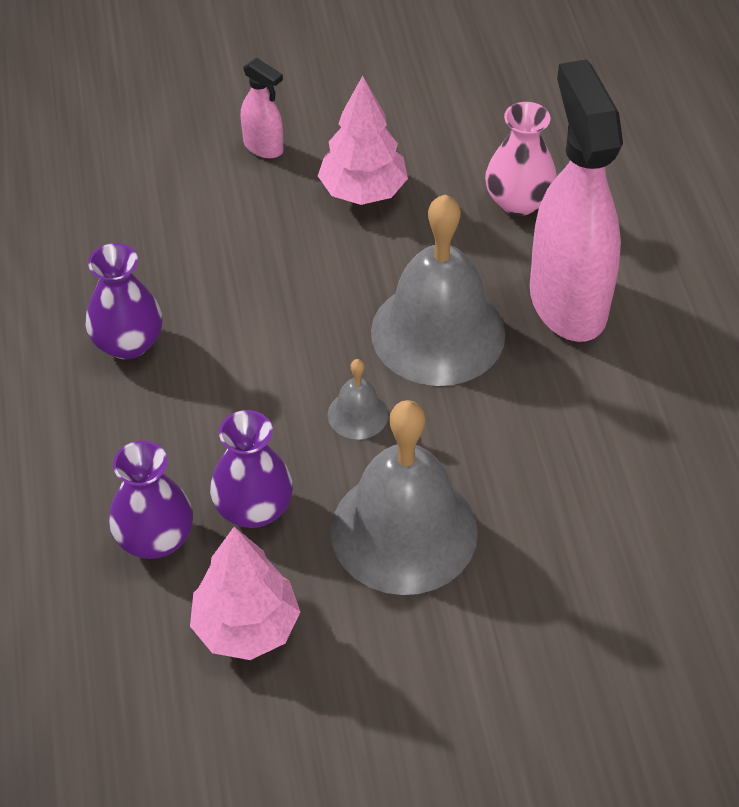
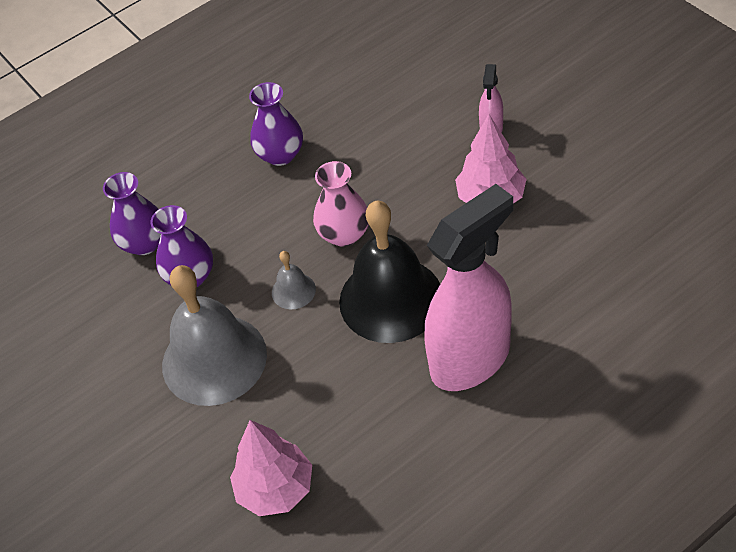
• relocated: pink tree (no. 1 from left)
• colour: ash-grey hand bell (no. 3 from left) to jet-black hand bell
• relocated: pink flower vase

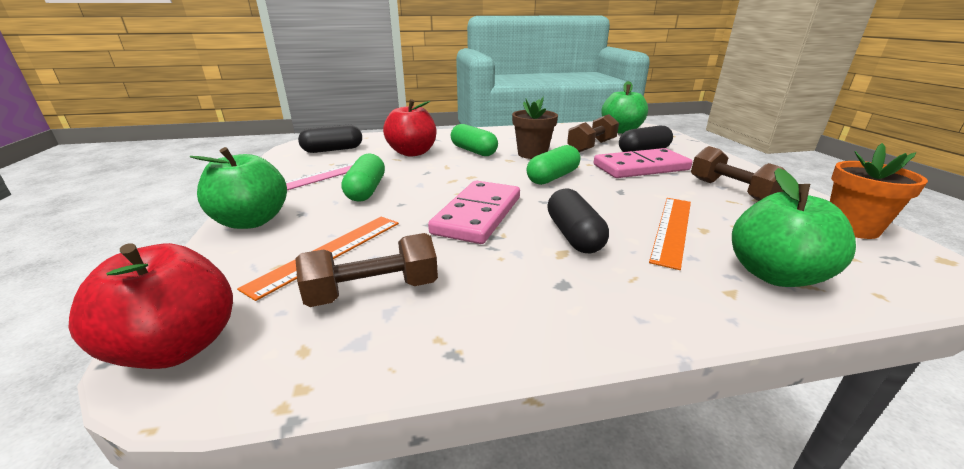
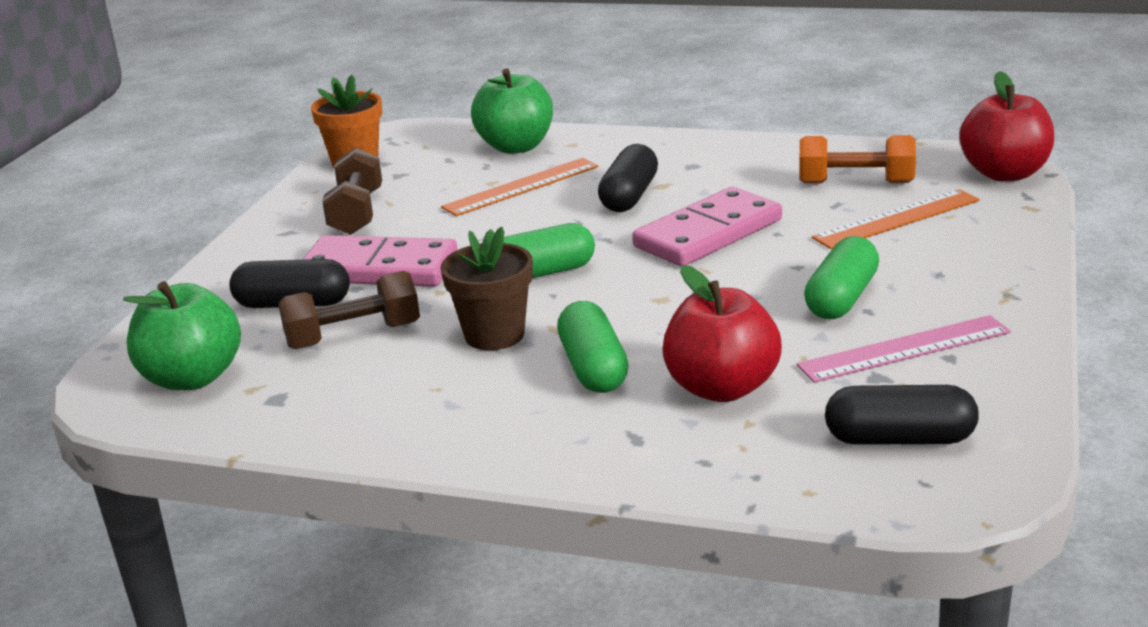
• missing: emerald apple fruit (no. 1 from left)
• colour: russet dumbbell (no. 1 from left) to bright orange dumbbell

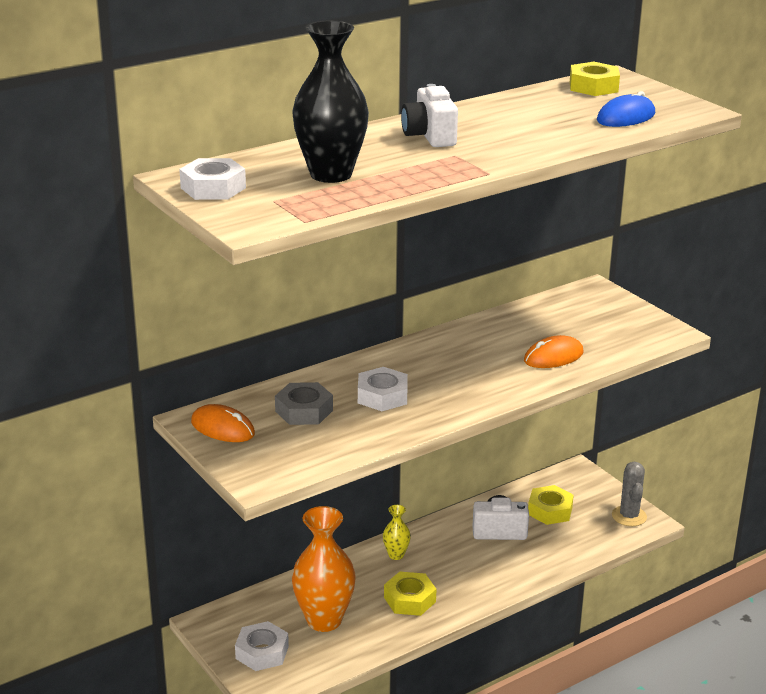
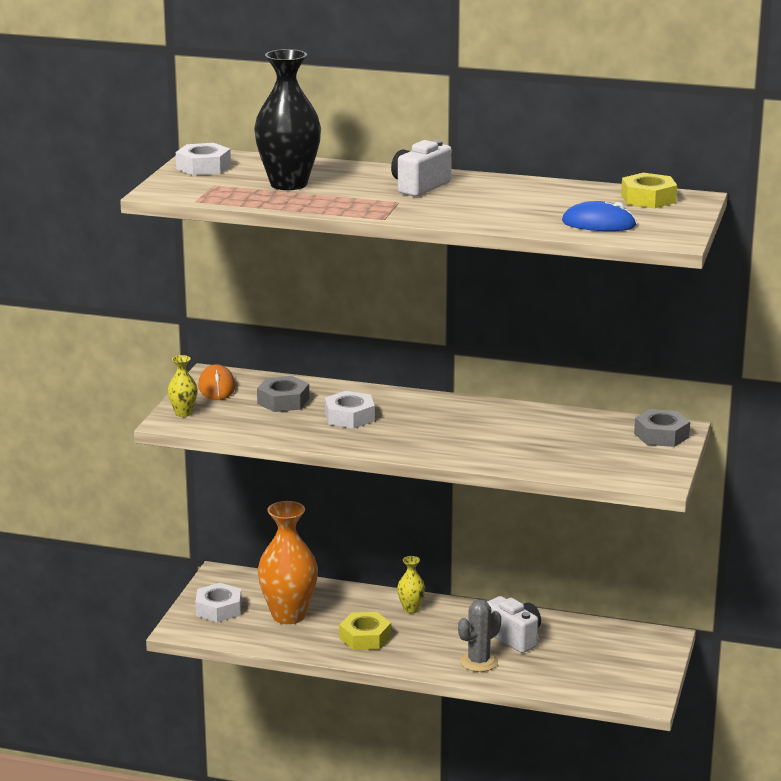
• missing: bright orange computer mouse (no. 2 from left)
• missing: yellow hexagon nut (no. 2 from left)
• relocated: ash-grey cactus
• appeared: yellow flower vase (no. 1 from left)
• appeared: ash-grey hexagon nut (no. 2 from left)

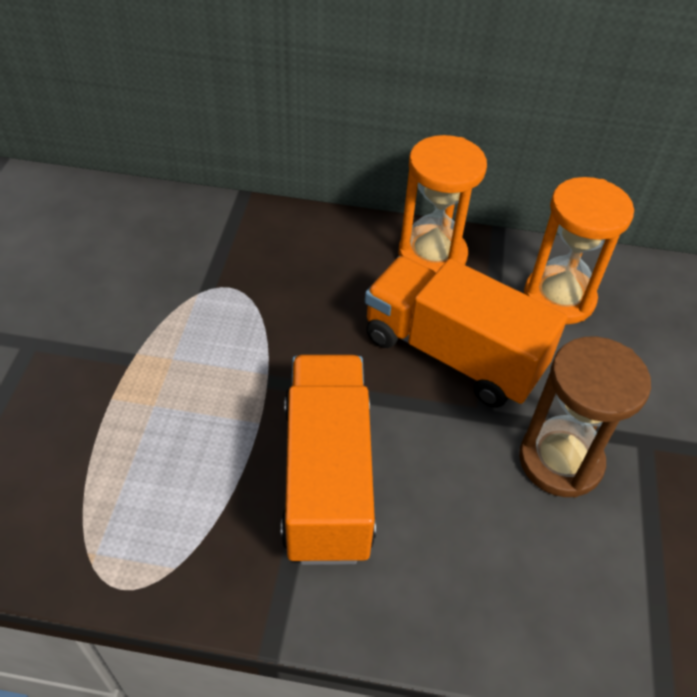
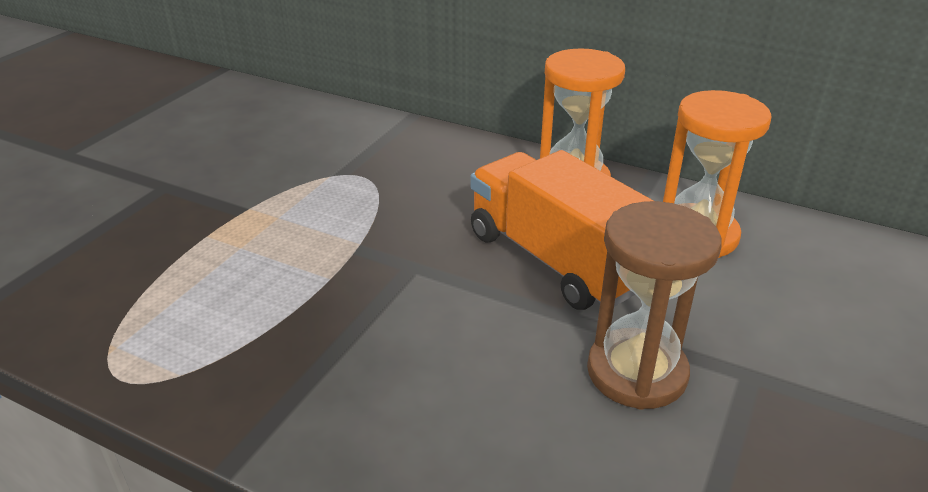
• missing: bright orange truck (no. 1 from left)

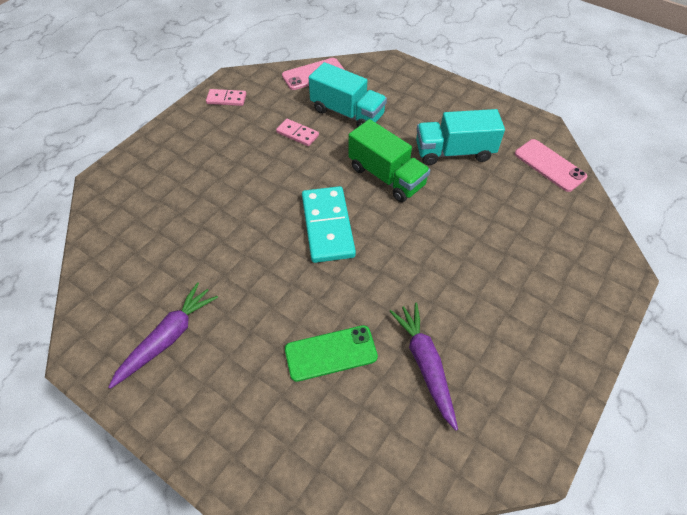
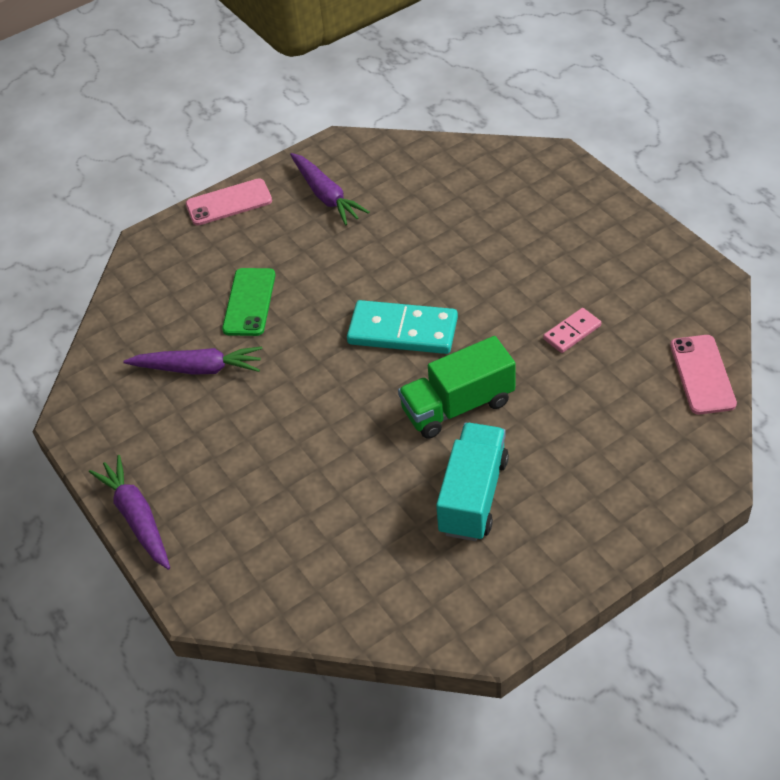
• missing: pink domino (no. 1 from left)
• missing: teal truck (no. 1 from left)
• relocated: pink smartphone (no. 2 from left in the first image) to pink smartphone (no. 1 from left)
• appeared: royal purple toy carrot (no. 1 from left)

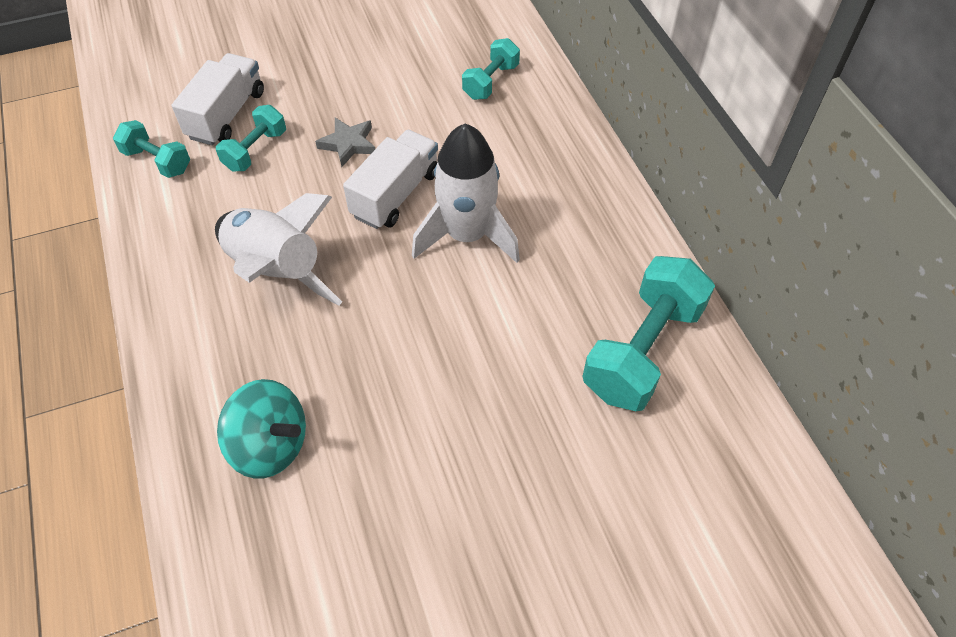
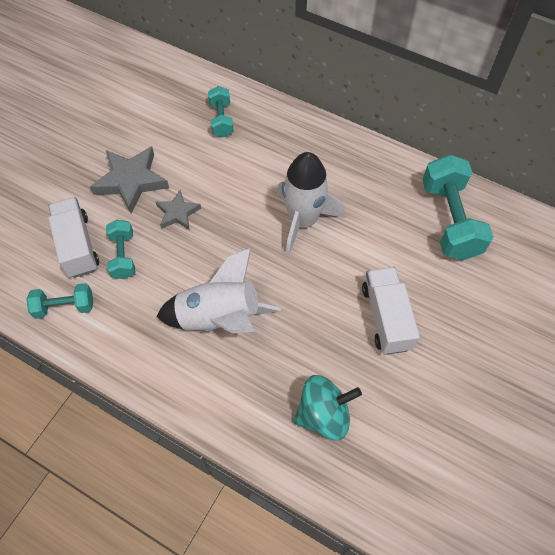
• relocated: white truck (no. 2 from left)
• appeared: ash-grey five-pointed star (no. 1 from left)

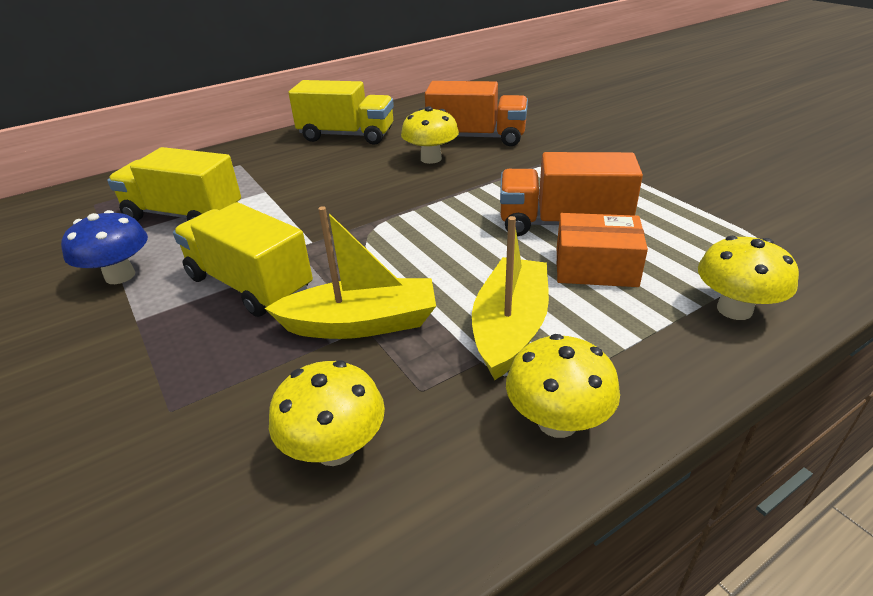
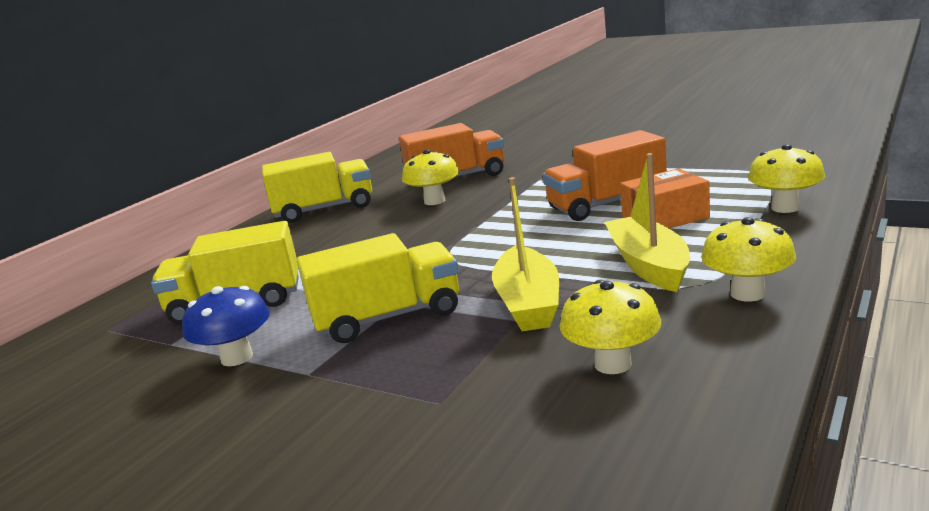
• spun: yellow truck (no. 2 from left in the first image) 150 degrees clockwise
• spun: yellow boat (no. 1 from left) 120 degrees clockwise

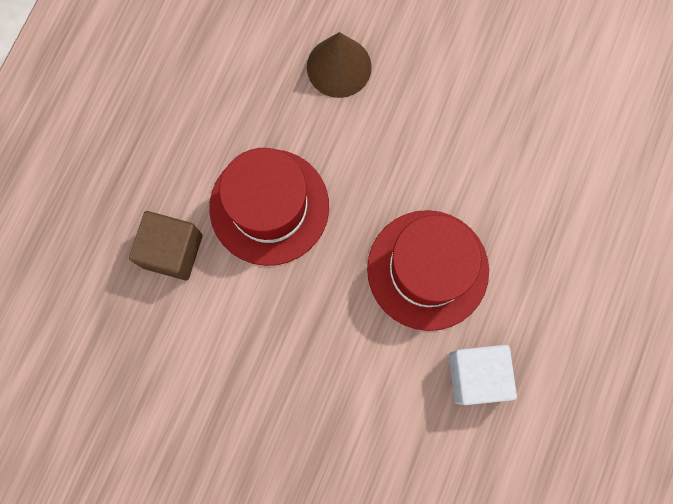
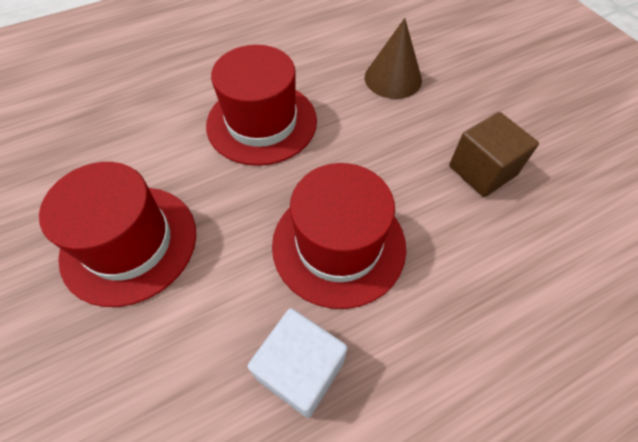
• relocated: russet solid cube
• appeared: red tall hat (no. 1 from left)

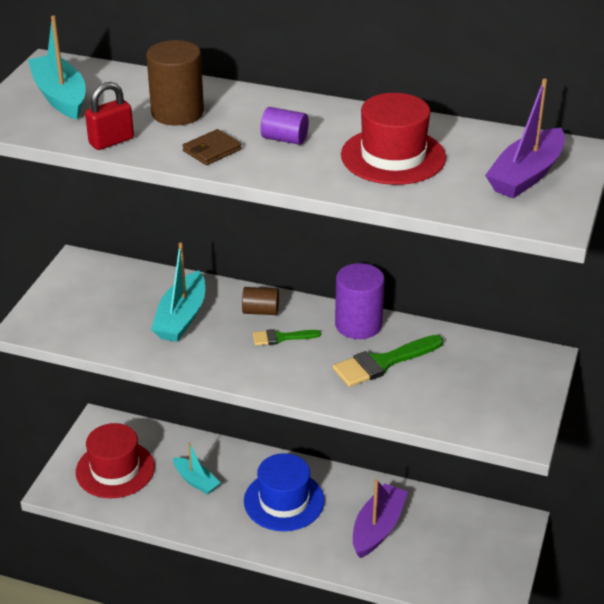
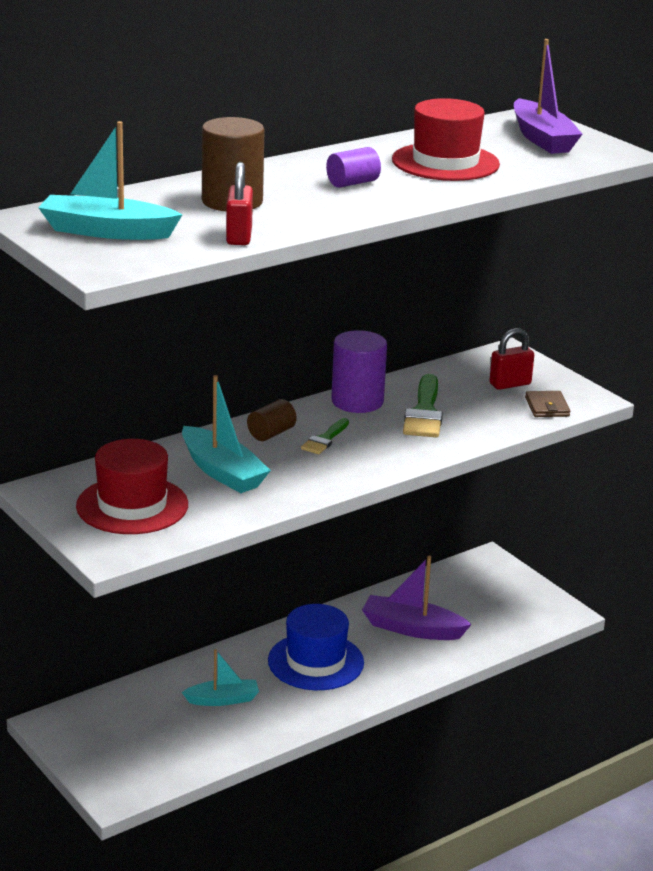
• relocated: red tall hat (no. 1 from left)
• relocated: russet billfold
• spun: royal purple boat (no. 1 from left) 45 degrees counterclockwise
• appeared: red lock (no. 2 from left)

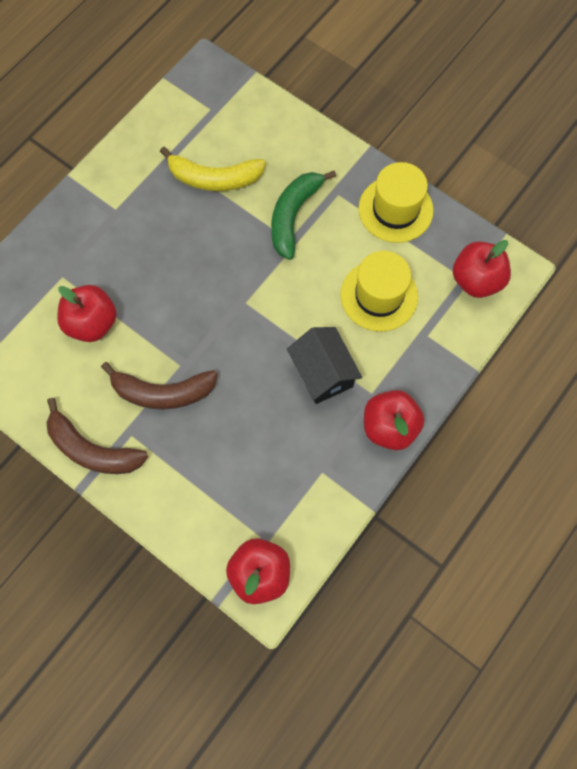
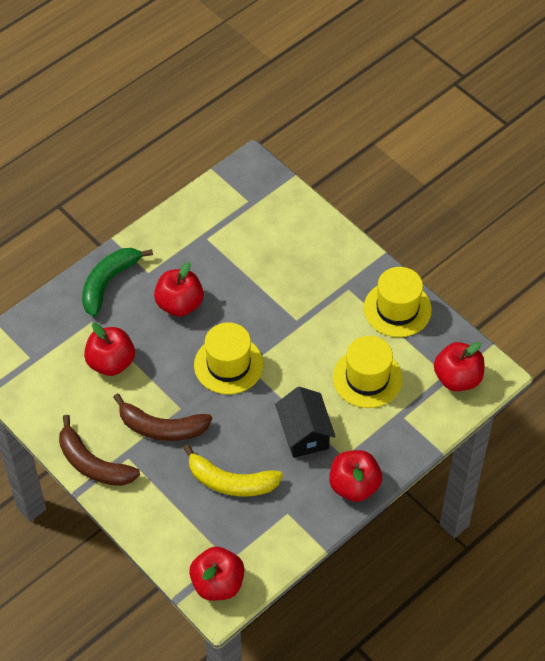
• relocated: yellow banana fruit
• relocated: emerald banana fruit
• appeared: red apple fruit (no. 2 from left)
• appeared: yellow tall hat (no. 1 from left)

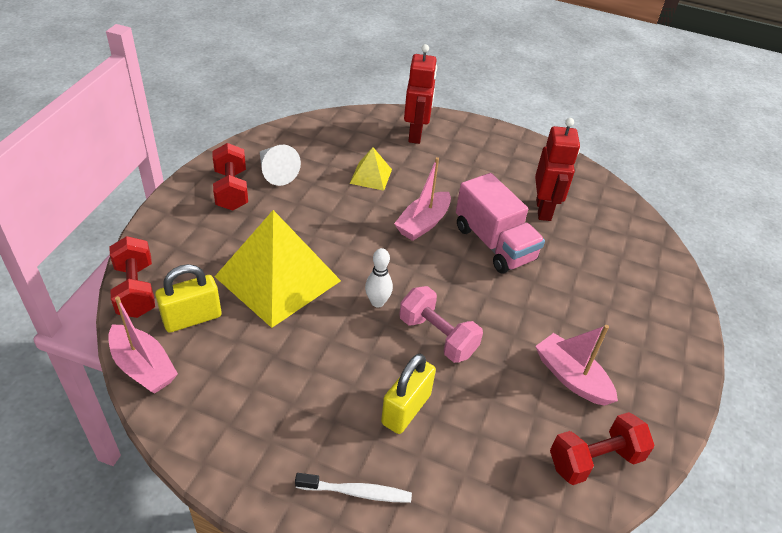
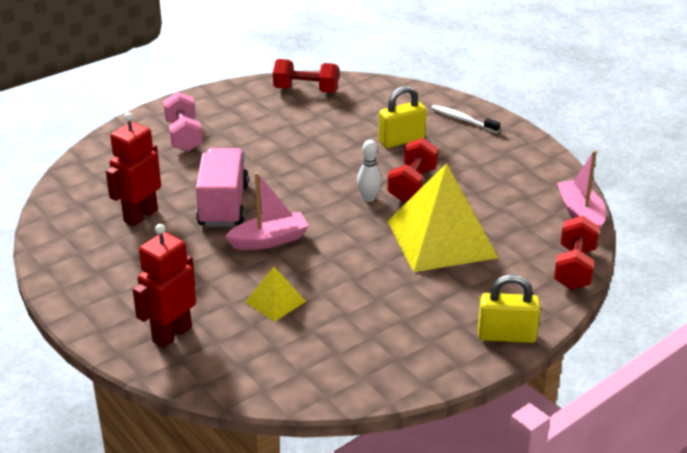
• relocated: yellow lock (no. 1 from left in the first image) to yellow lock (no. 2 from left)
• relocated: red dumbbell (no. 2 from left)
• missing: white cone shape
• relocated: pink dumbbell
• missing: pink boat (no. 3 from left)

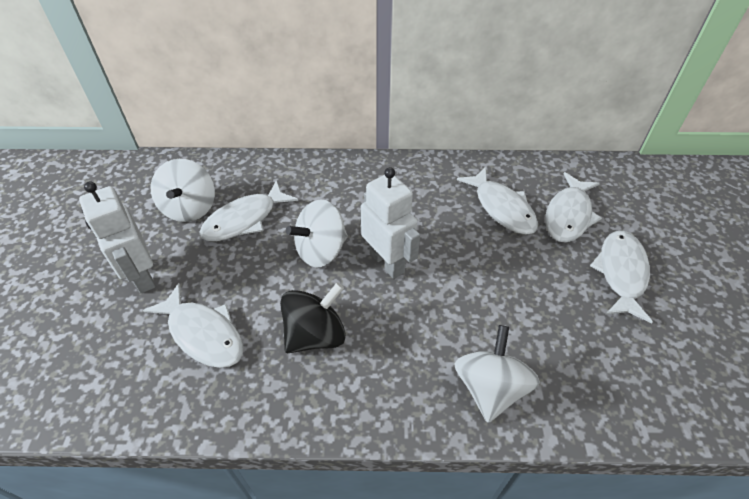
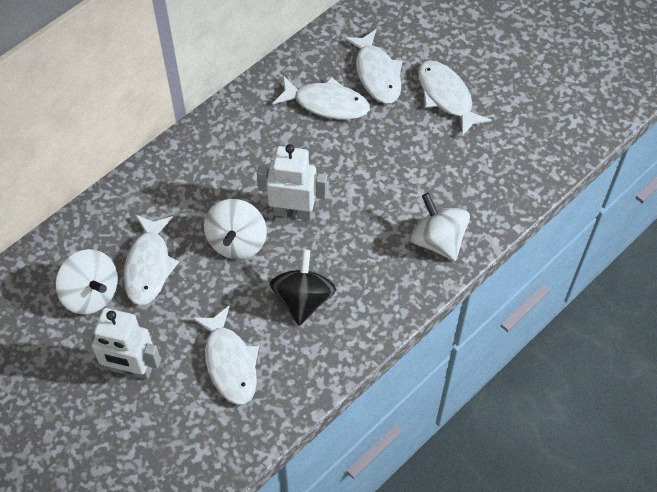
• spun: white toy fish (no. 1 from left in the first image) 75 degrees clockwise

